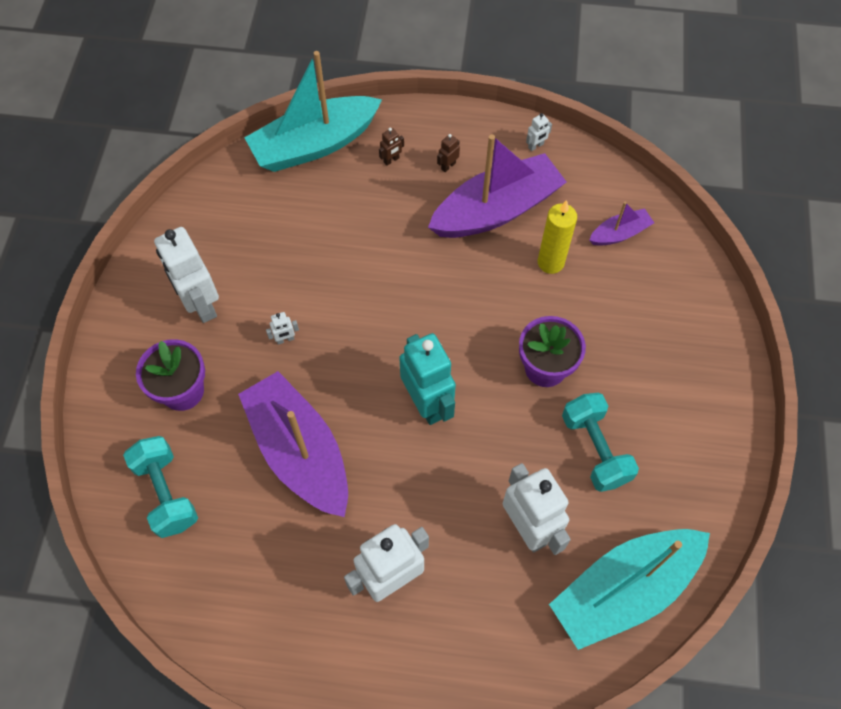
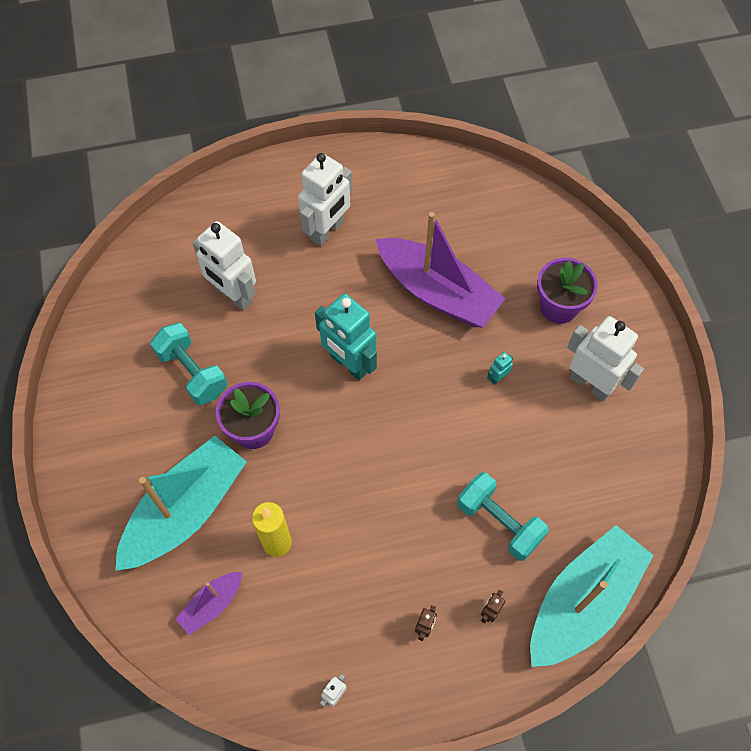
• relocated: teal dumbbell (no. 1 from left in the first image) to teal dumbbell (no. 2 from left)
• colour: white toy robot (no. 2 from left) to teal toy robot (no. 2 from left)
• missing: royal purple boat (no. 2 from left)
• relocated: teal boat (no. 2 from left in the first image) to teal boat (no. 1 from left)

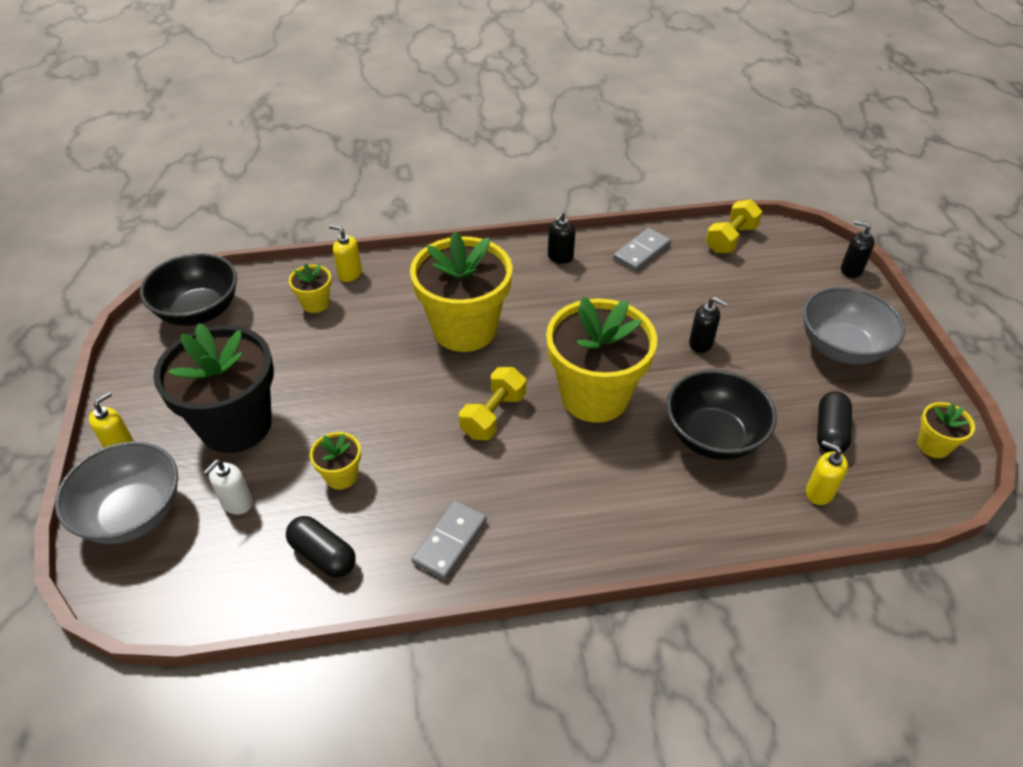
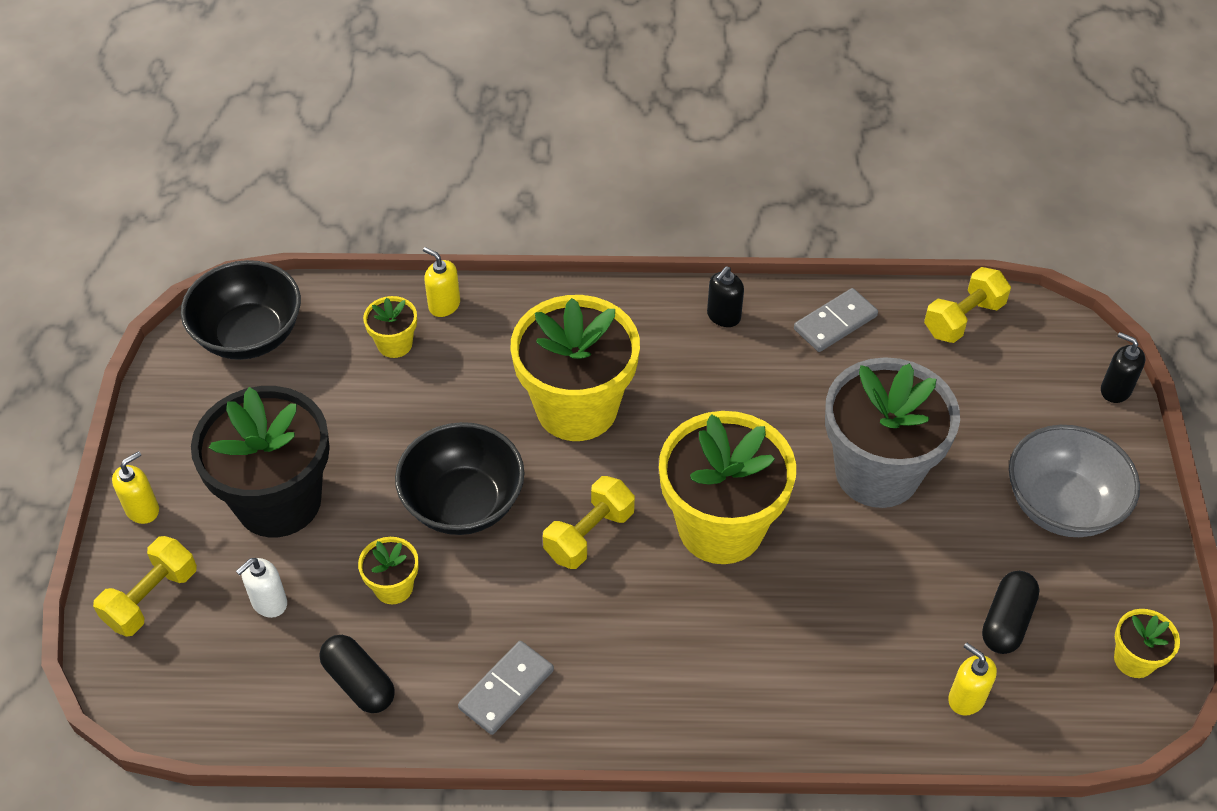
• exchanged: ash-grey deep dish (no. 1 from left) to yellow dumbbell (no. 1 from left)
• relocated: jet-black deep dish (no. 2 from left)
• exchanged: jet-black soap dispenser (no. 2 from left) to ash-grey plant pot

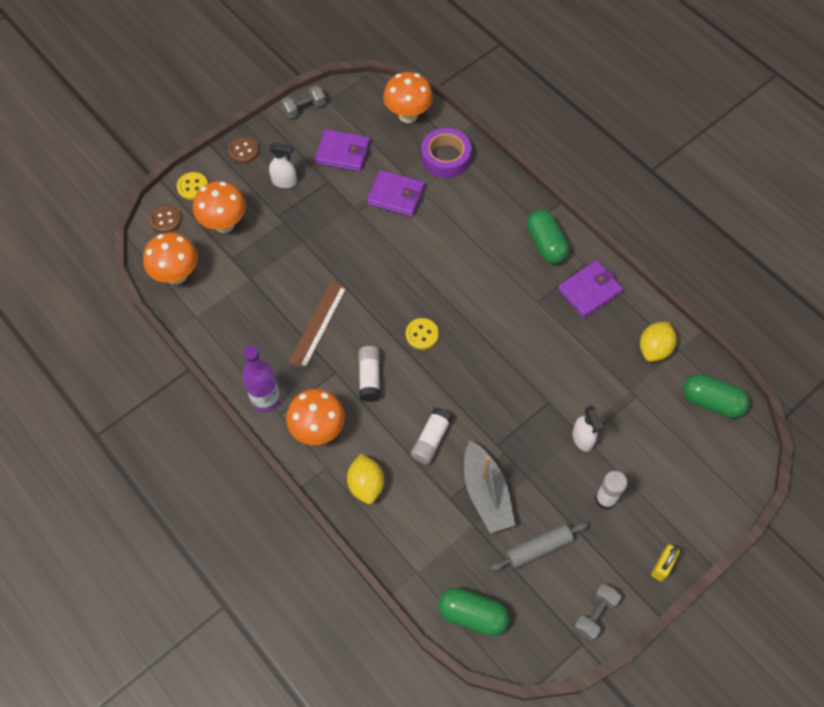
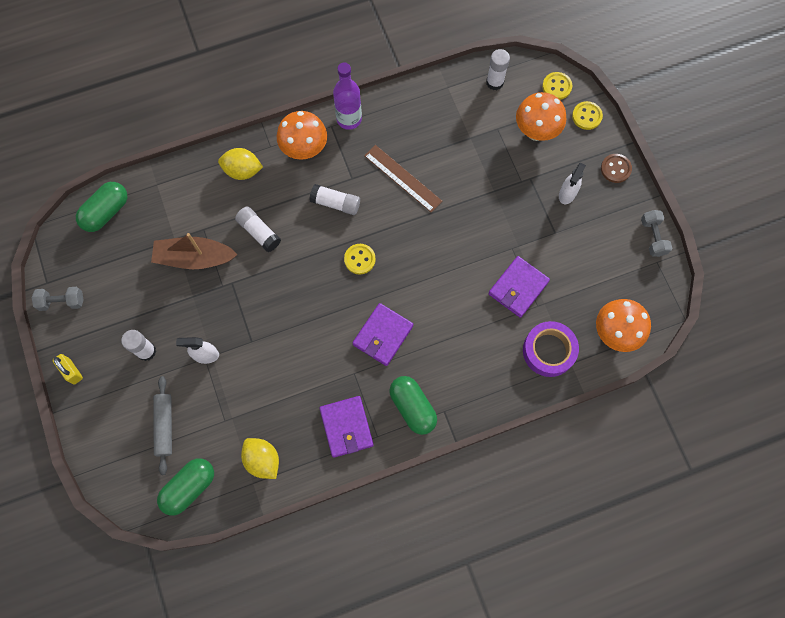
• exchanged: bright orange toadstool (no. 1 from left) to white glue stick (no. 4 from left)
• colour: russet button (no. 1 from left) to yellow button (no. 2 from left)
• relocated: royal purple billfold (no. 1 from left in the first image) to royal purple billfold (no. 2 from left)
• colour: ash-grey boat to russet boat
• relocated: ash-grey pastry roller
• spun: emerald pill (no. 2 from left in the first image) 60 degrees clockwise
• spun: ash-grey dumbbell (no. 2 from left in the first image) 60 degrees counterclockwise

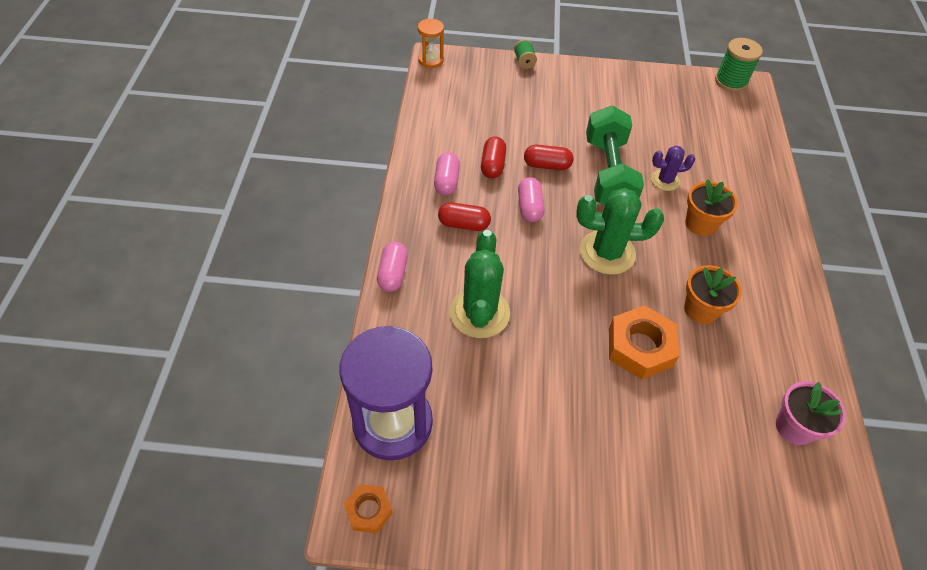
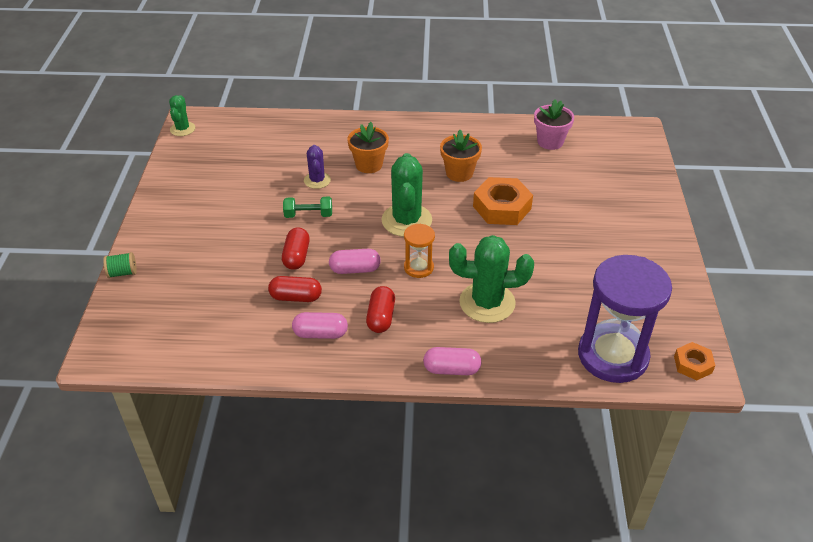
• relocated: bright orange sandglass
• size: emerald dumbbell x0.47
• exchanged: emerald bobbin (no. 2 from left) to emerald cactus (no. 1 from left)

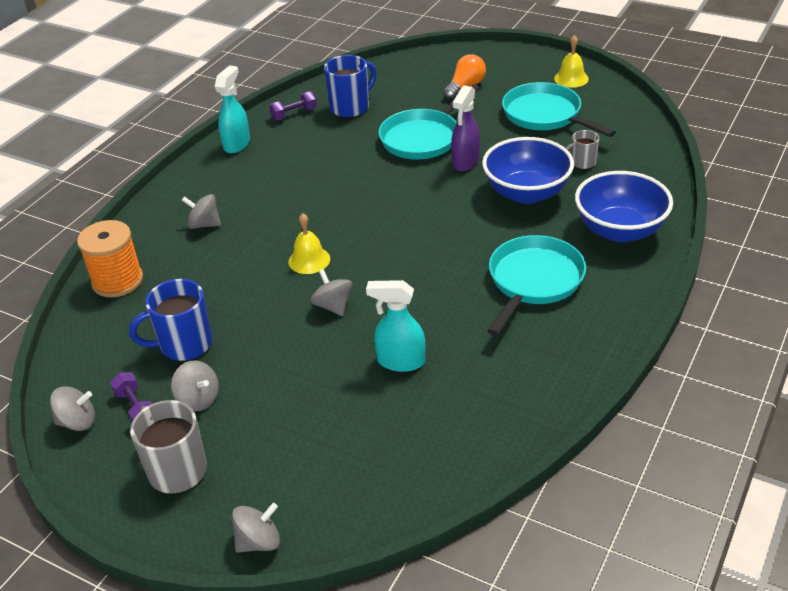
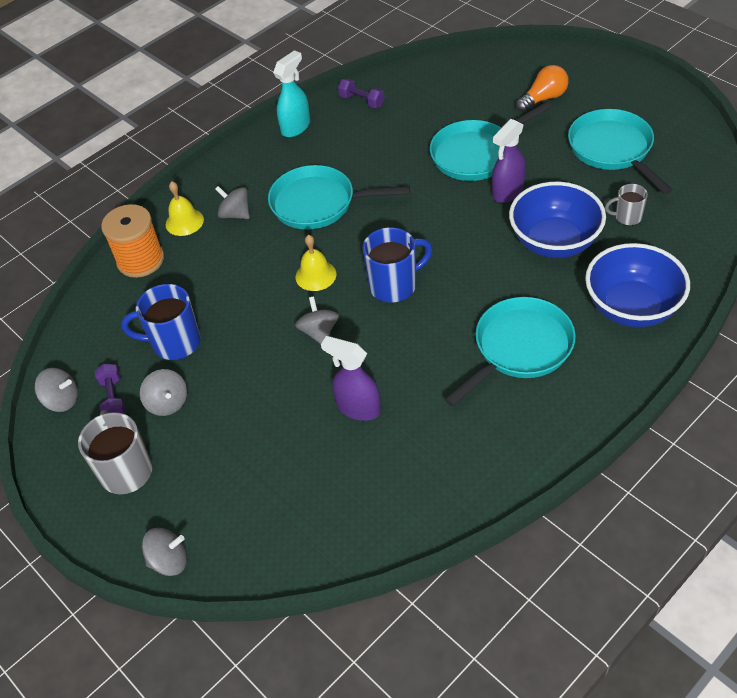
• spun: royal purple dumbbell (no. 2 from left) 45 degrees clockwise
• relocated: blue mug (no. 2 from left)
• colour: teal sprayer (no. 2 from left) to royal purple sprayer (no. 1 from left)
• relocated: yellow hand bell (no. 2 from left in the first image) to yellow hand bell (no. 1 from left)
• appeared: teal frying pan (no. 1 from left)

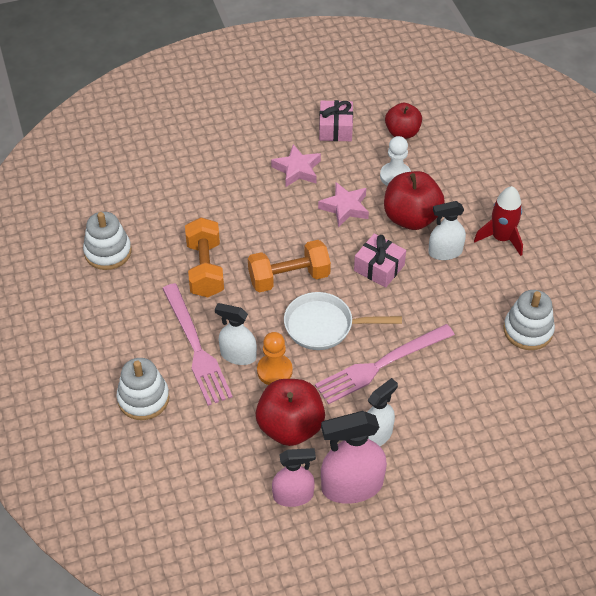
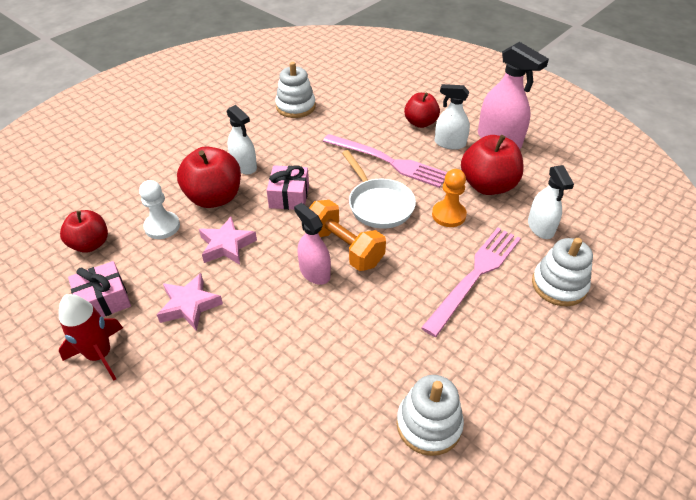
• missing: bright orange dumbbell (no. 1 from left)
• relocated: white sprayer (no. 1 from left in the first image) to white sprayer (no. 3 from left)
• relocated: pink sprayer (no. 1 from left)
• relocated: red rocket
• appeared: red apple fruit (no. 3 from left)

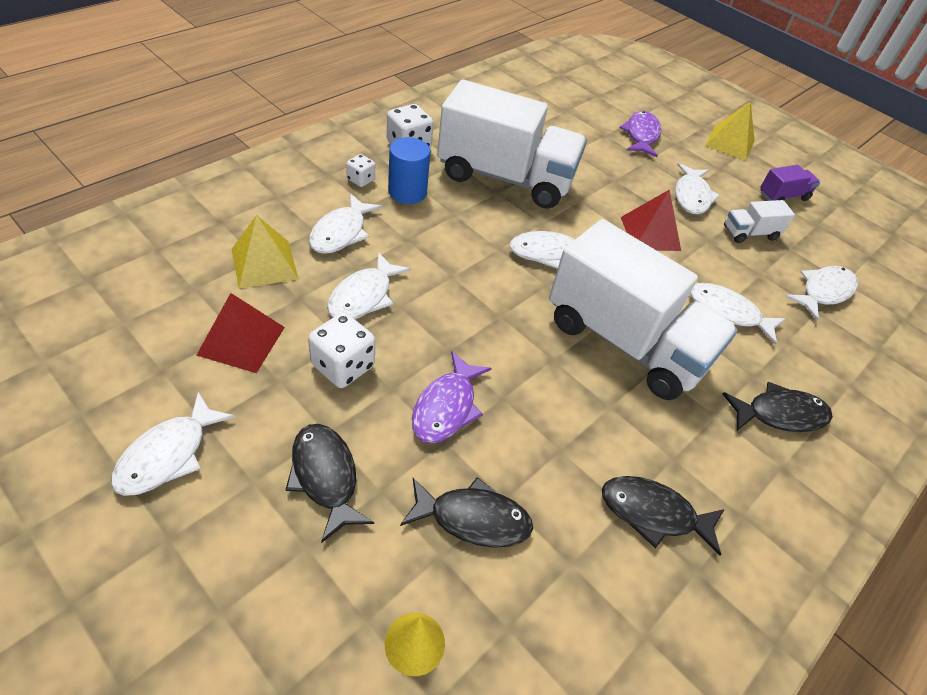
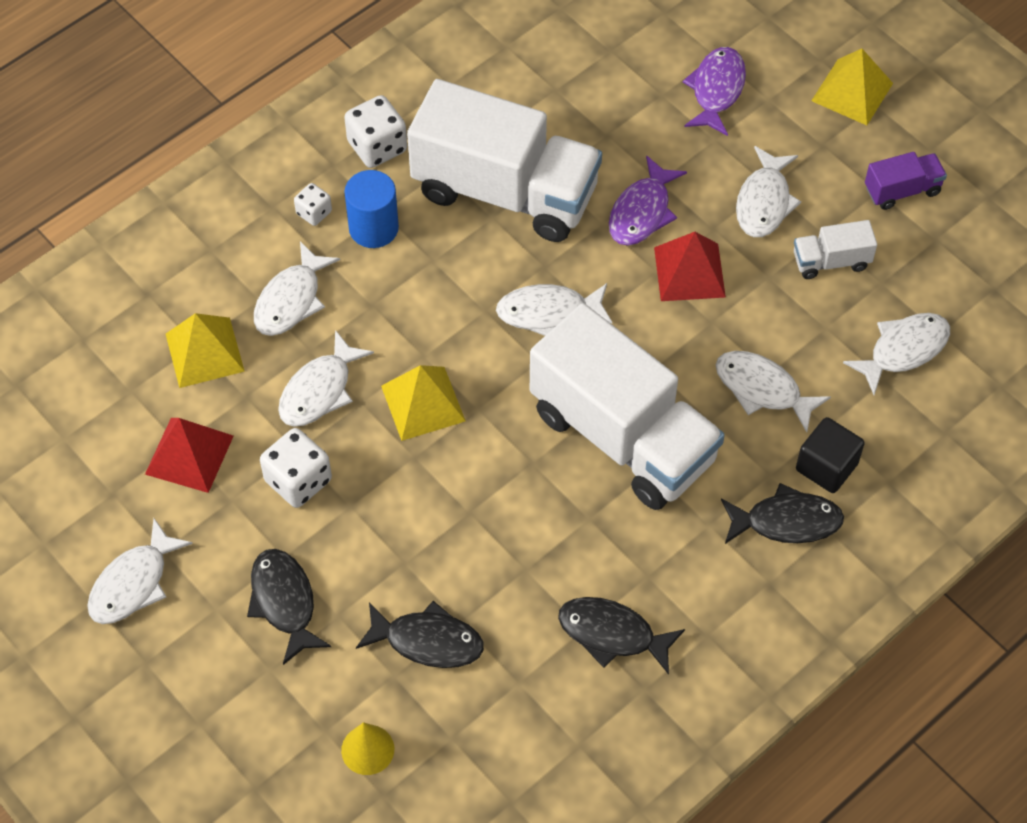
• relocated: royal purple toy fish (no. 1 from left)
• appeared: yellow pyramid shape (no. 2 from left)
• appeared: jet-black solid cube

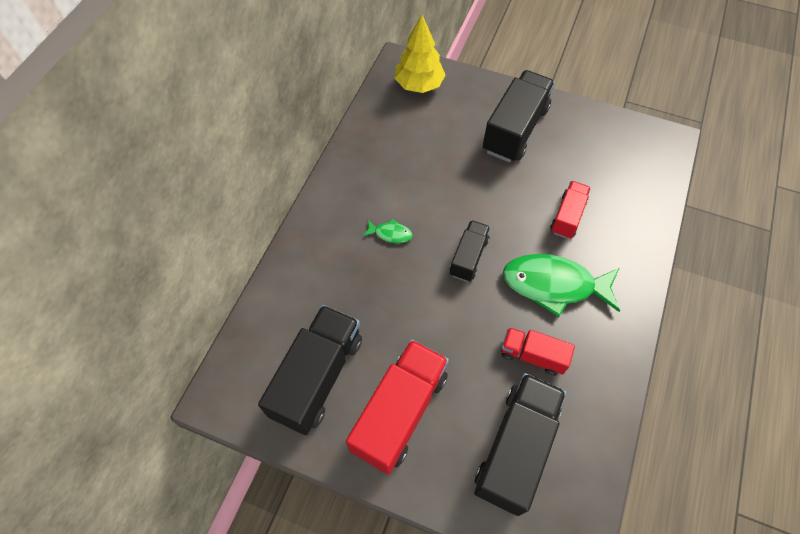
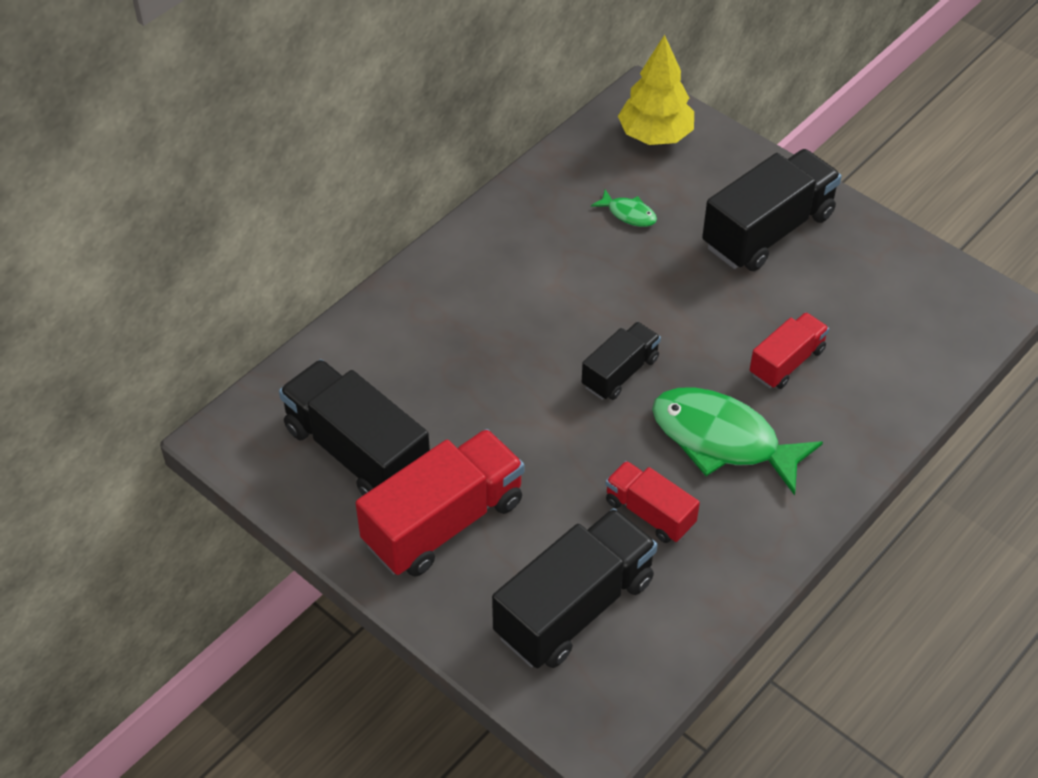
• spun: jet-black truck (no. 1 from left) 90 degrees counterclockwise
• relocated: emerald toy fish (no. 1 from left)

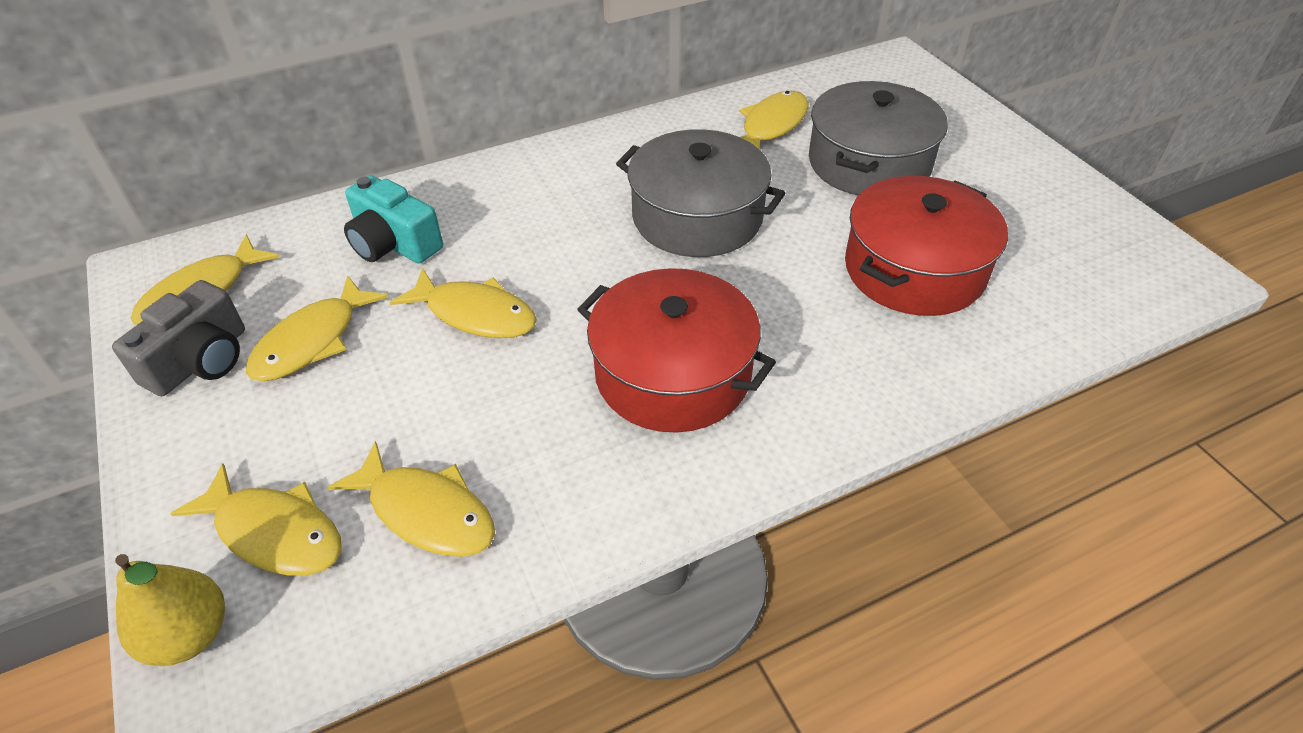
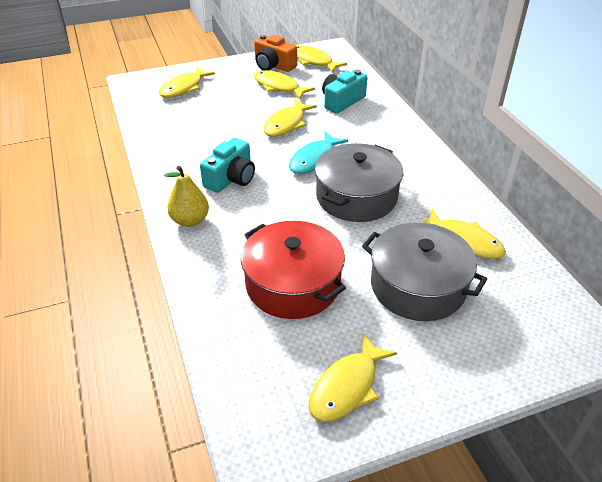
• colour: ash-grey photo camera to bright orange photo camera
• relocated: yellow toy pear
• relocated: yellow toy fish (no. 4 from left in the first image) to yellow toy fish (no. 5 from left)
• exchanged: red pot (no. 1 from left) to teal photo camera (no. 1 from left)
• appeared: teal toy fish

